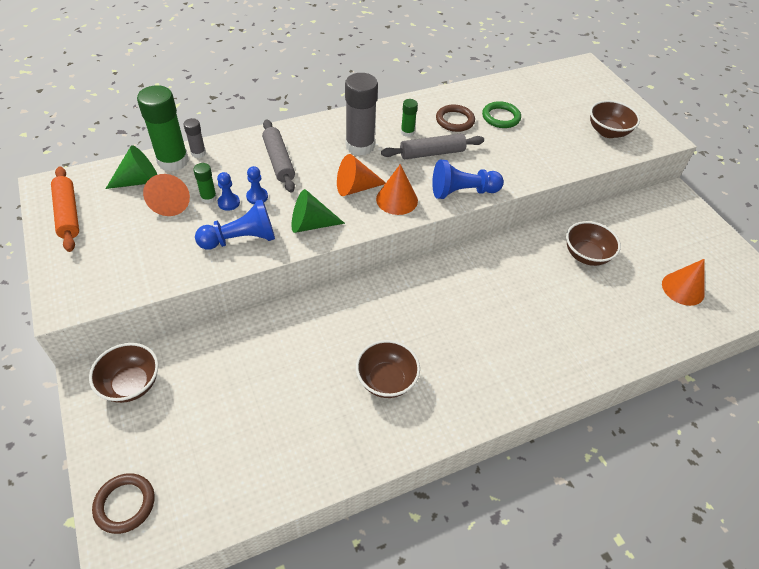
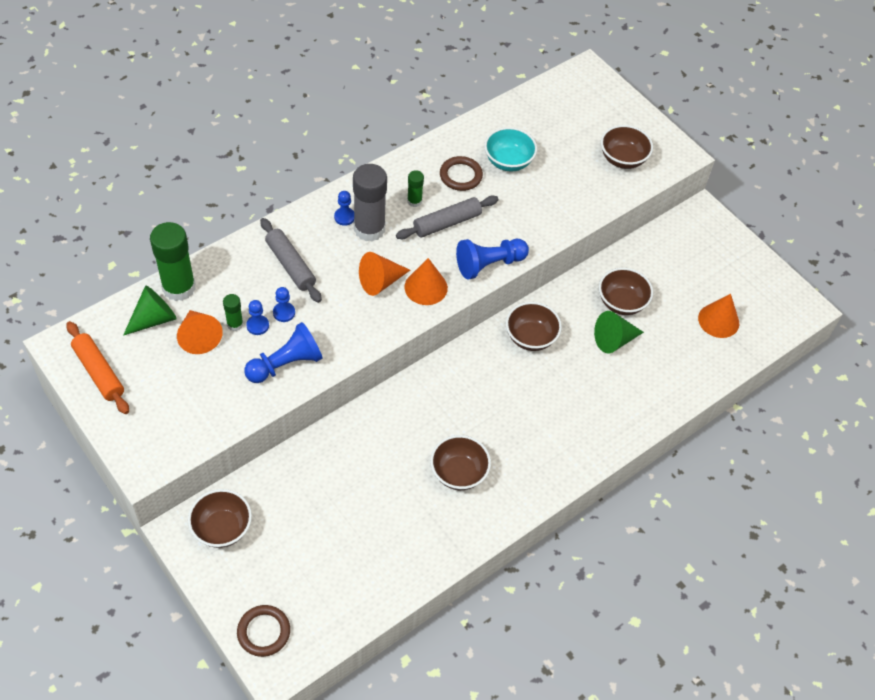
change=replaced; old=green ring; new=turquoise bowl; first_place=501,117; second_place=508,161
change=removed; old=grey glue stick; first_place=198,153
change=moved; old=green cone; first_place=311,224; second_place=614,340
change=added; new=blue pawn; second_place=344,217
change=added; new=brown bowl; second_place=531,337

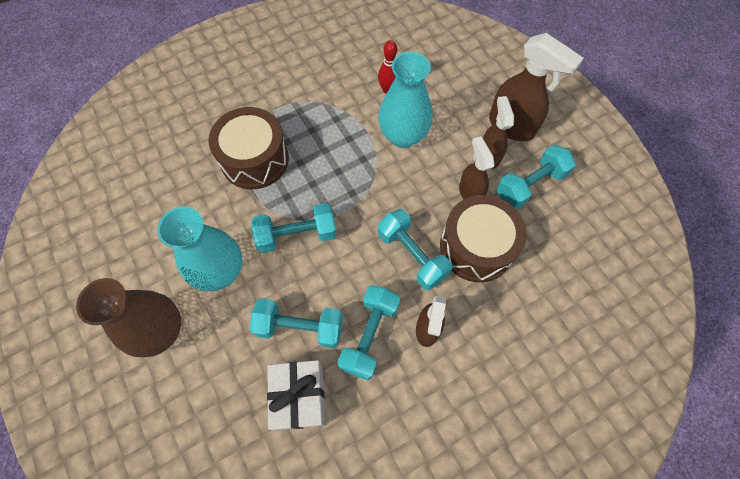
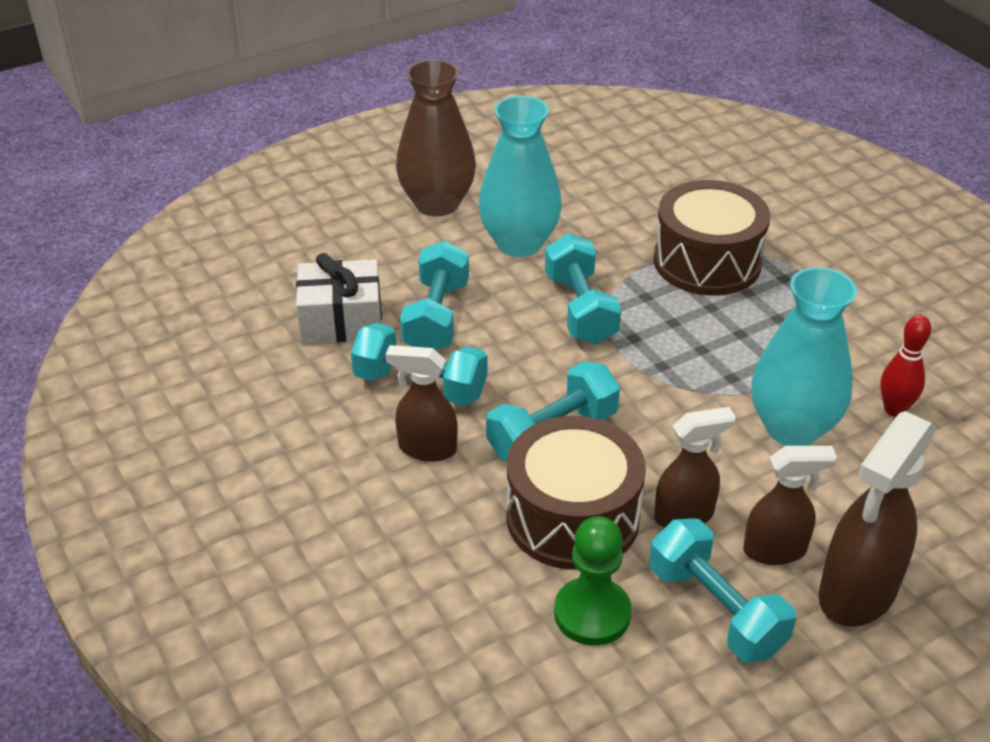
change=added; new=green pawn; second_place=592,613

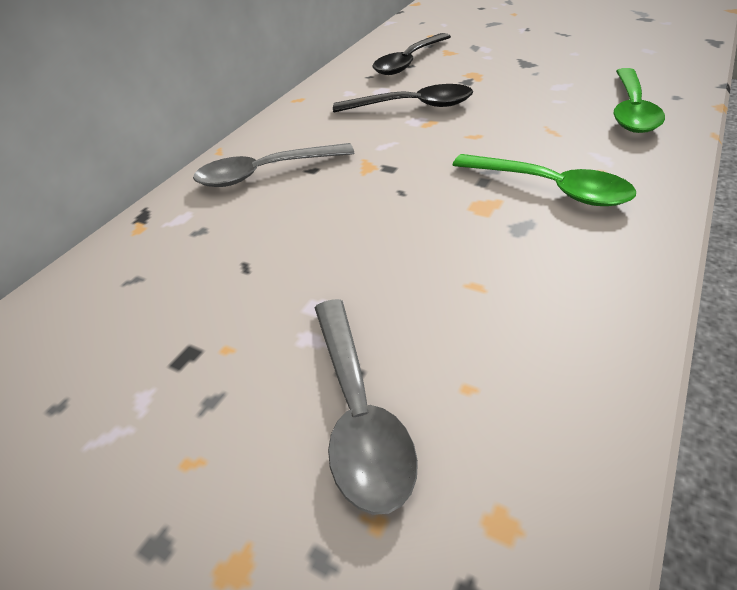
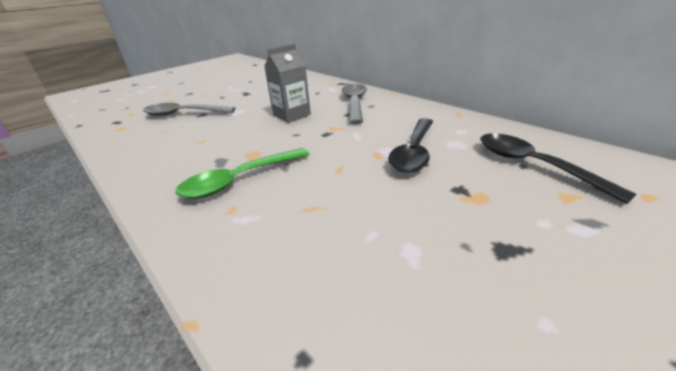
change=removed; old=green spoon; first_place=632,110
change=added; new=grey carton; second_place=291,115

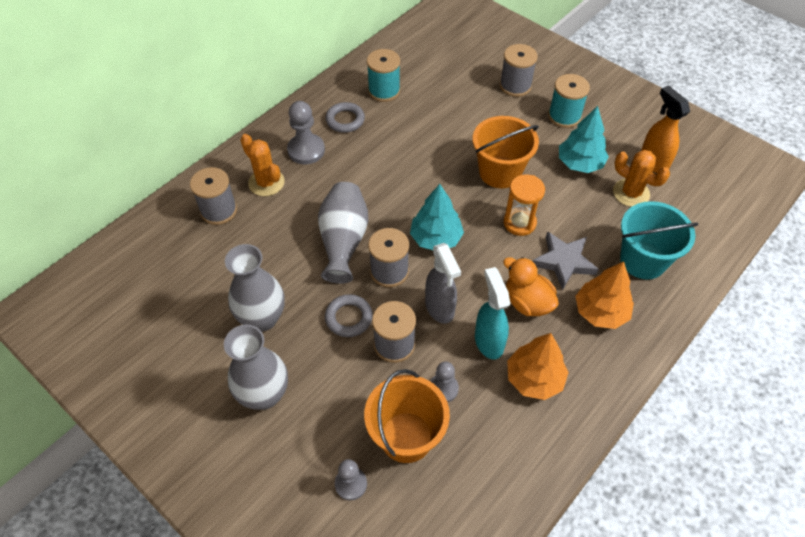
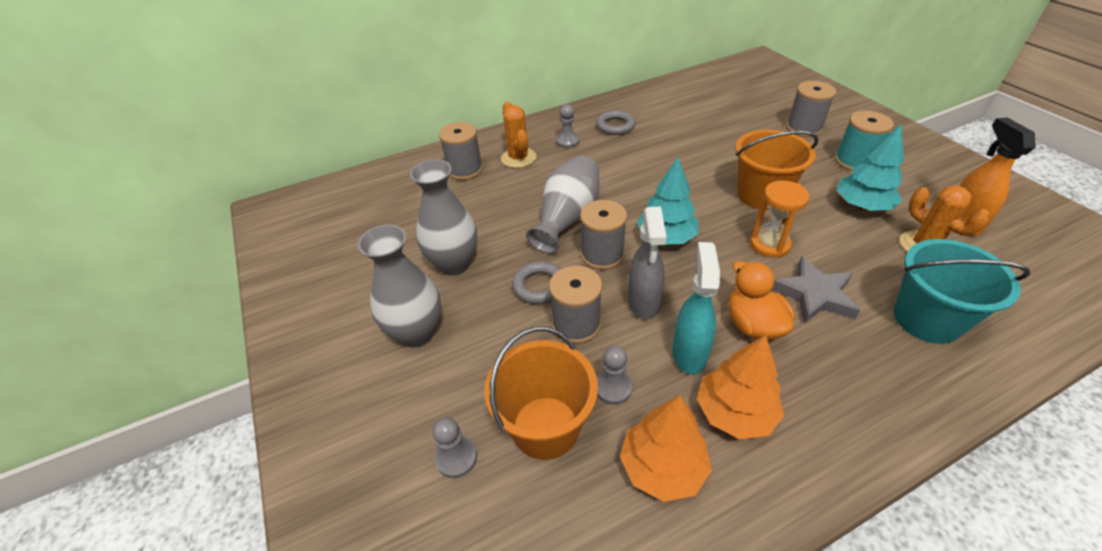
change=removed; old=turquoise spool; first_place=384,91
change=resized; old=grey pawn; first_place=306,150; second_place=567,141; factor=0.64
change=moved; old=orange tree; first_place=600,312; second_place=662,467

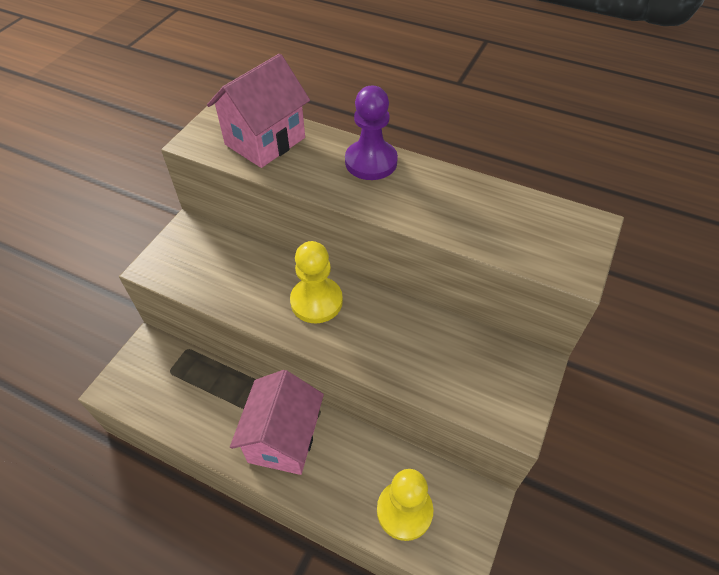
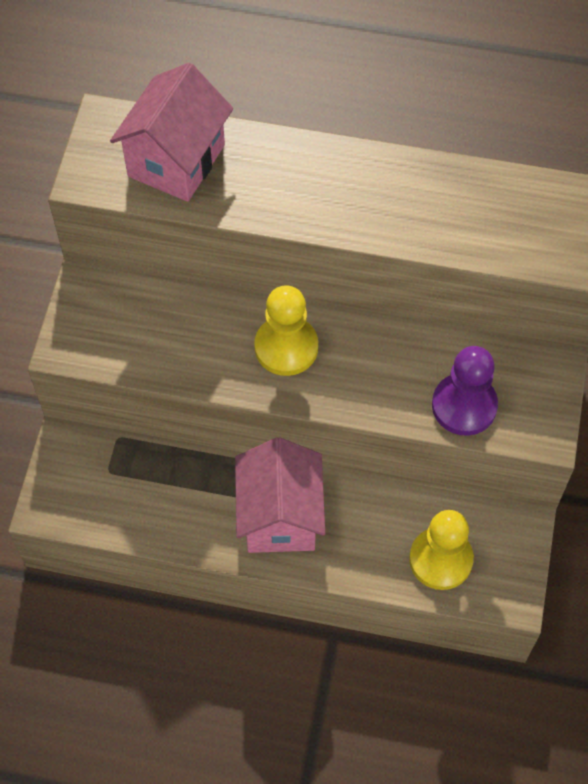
change=moved; old=purple pawn; first_place=371,162; second_place=464,406

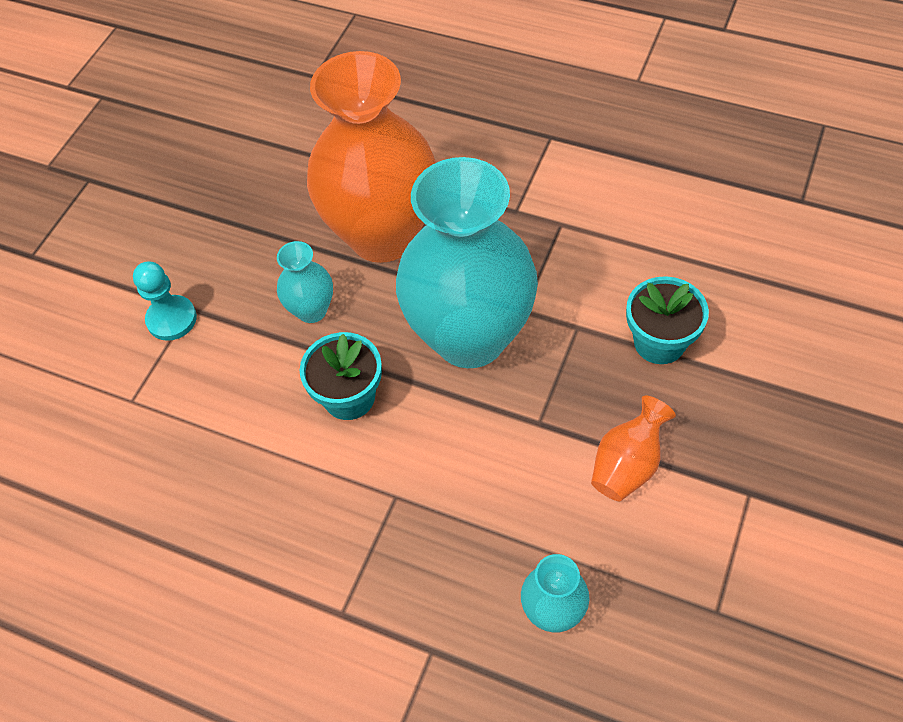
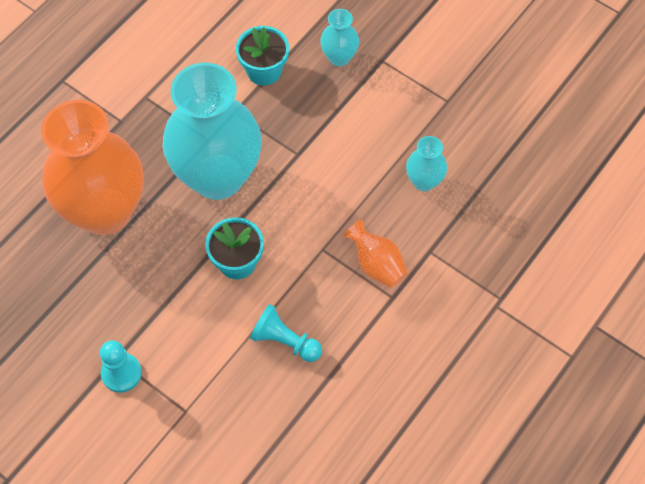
change=moved; old=turquoise vase; first_place=312,310; second_place=339,57
change=moved; old=orange vase; first_place=627,464; second_place=376,264
change=added; new=turquoise pawn; second_place=285,341

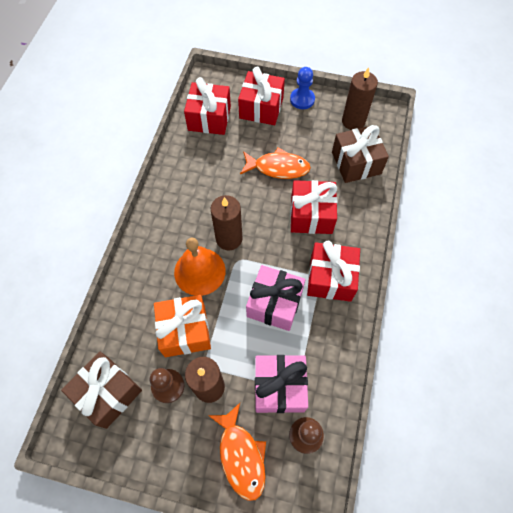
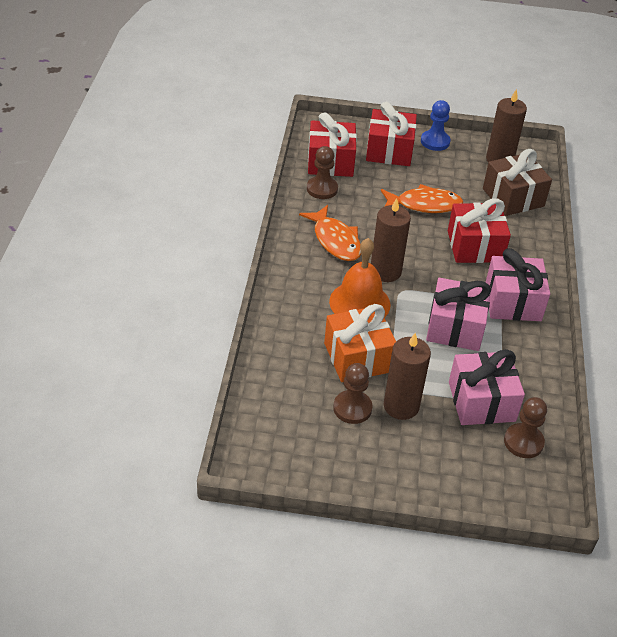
change=recoloured; old=red gift; new=pink gift; first_place=330,278; second_place=512,302
change=removed; old=brown gift; first_place=108,392
change=moved; old=orange fish; first_place=241,455; second_place=335,240
change=added; new=brown pawn; second_place=322,189

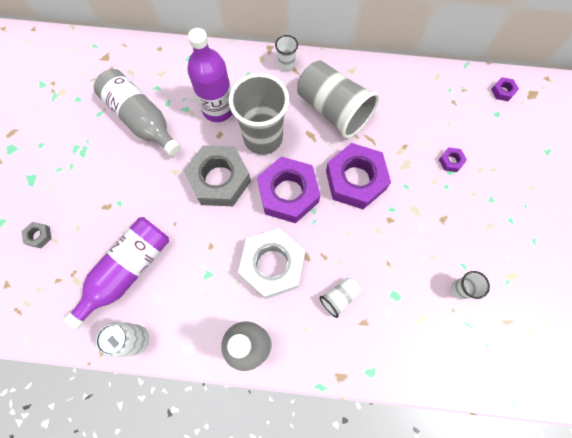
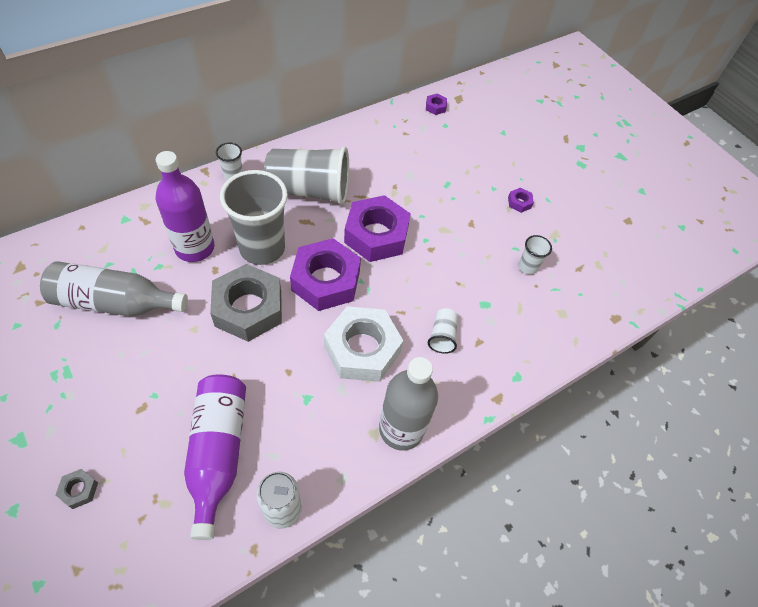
change=moved; old=purple nut; first_place=451,161; second_place=519,202

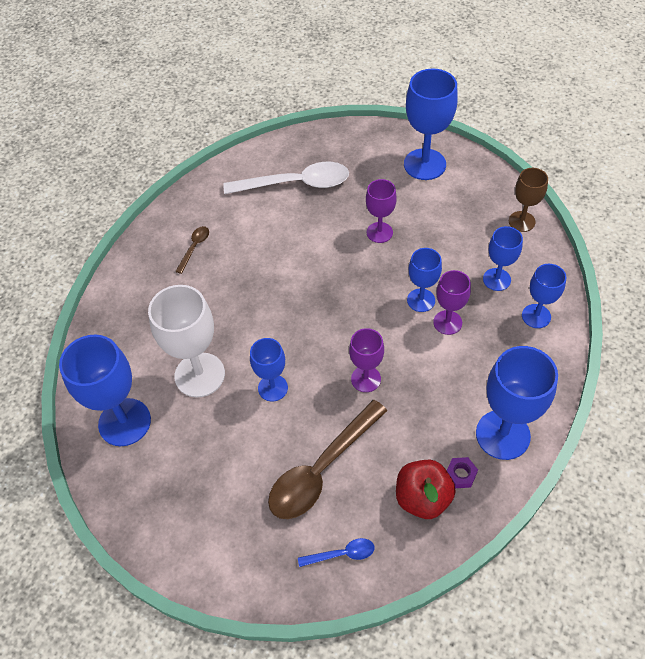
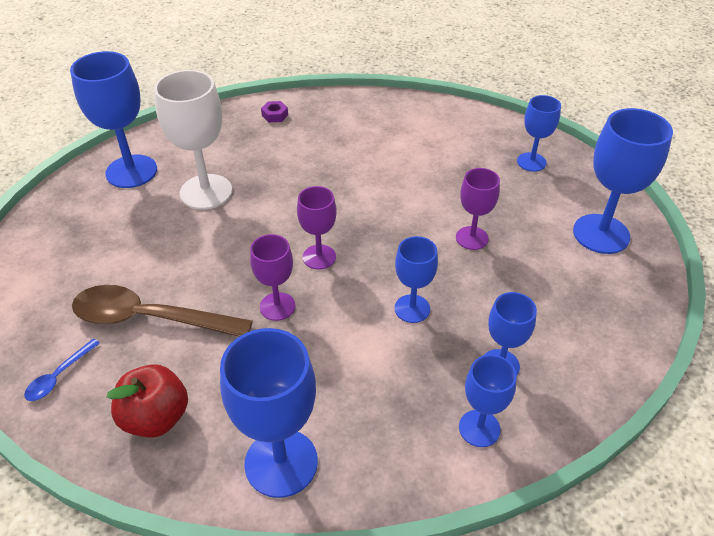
change=removed; old=white spoon; first_place=296,184
change=removed; old=brown goblet; first_place=521,221
change=removed; old=brown spoon; first_place=194,248
change=moved; old=purple goblet; first_place=447,322; second_place=319,257
change=moved; old=blue goblet; first_place=273,388; second_place=531,162
change=moved; old=purple nut; first_place=460,474; second_place=275,115
change=turned; old=blue spoon; first_place=342,554; second_place=59,376; degrees=75

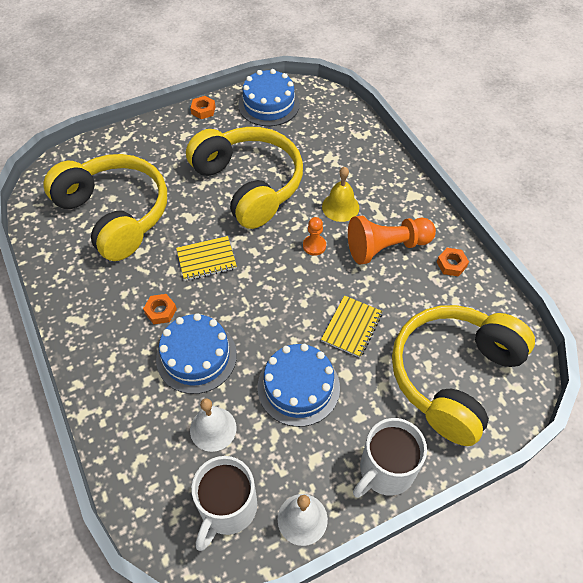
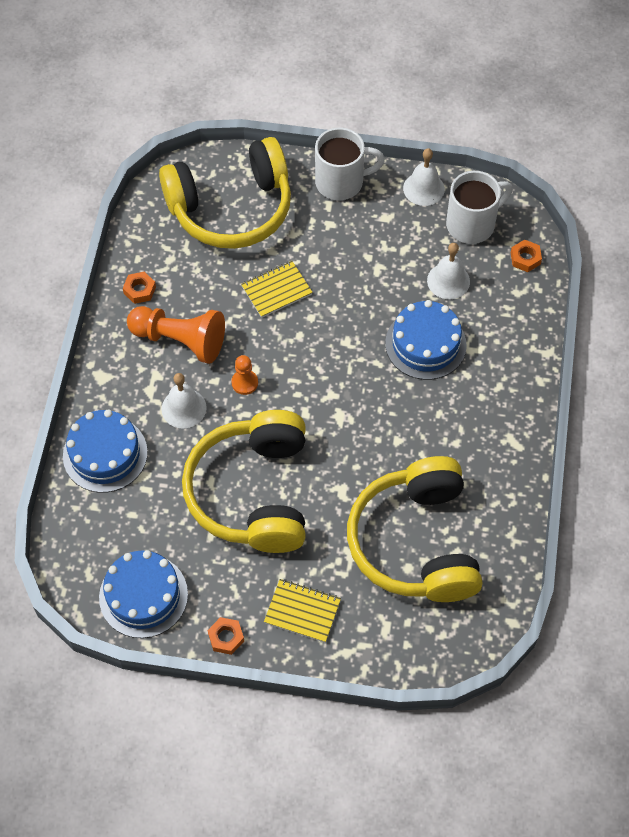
change=recoloured; old=yellow bell; new=white bell; first_place=340,207; second_place=184,408
change=moved; old=yellow notebook; first_place=206,259; second_place=302,611
change=moved; old=orange nut; first_place=160,311; second_place=525,258
change=moved; old=blue cake; first_place=298,387; second_place=105,454

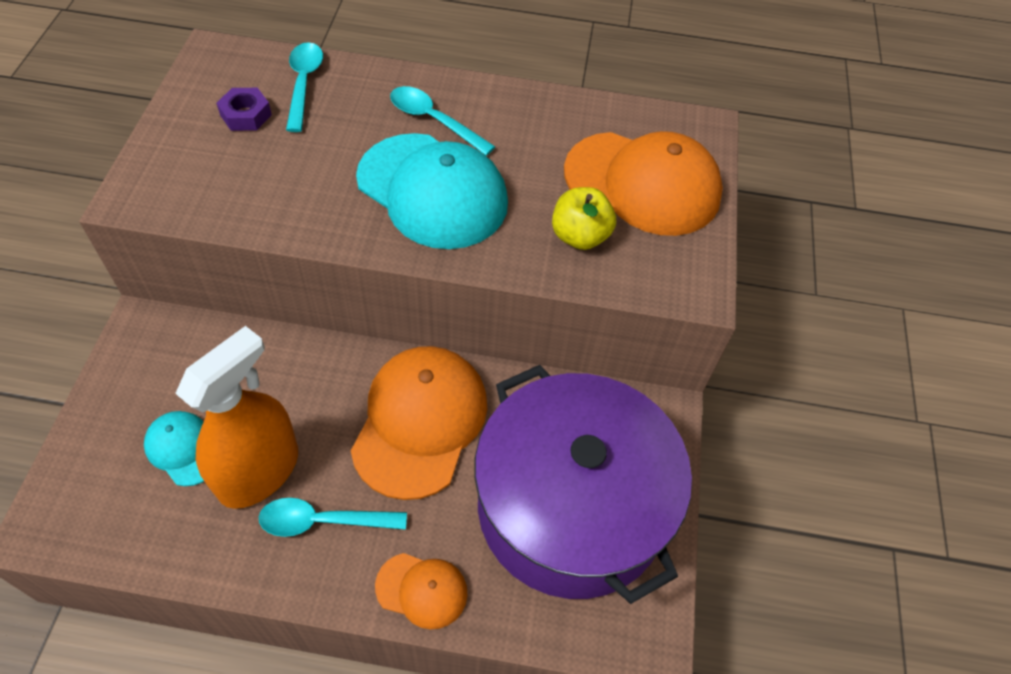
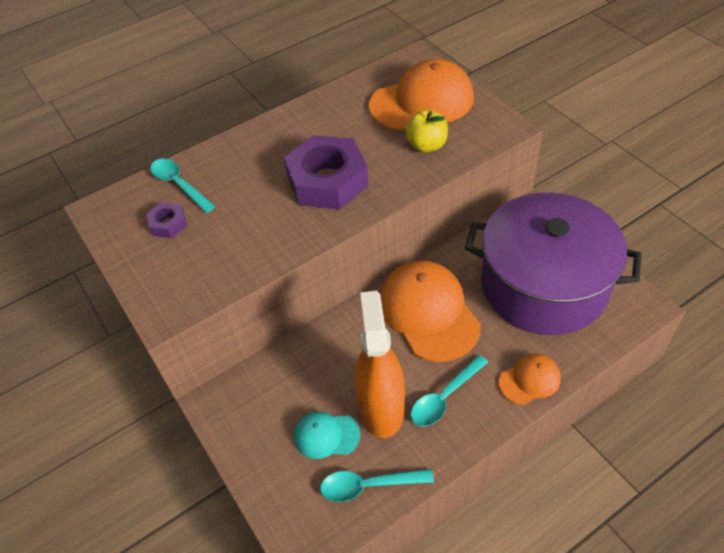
change=moved; old=turquoise spoon; first_place=434,121; second_place=369,485
change=replaced; old=turquoise cap; new=purple nut; first_place=432,191; second_place=327,181

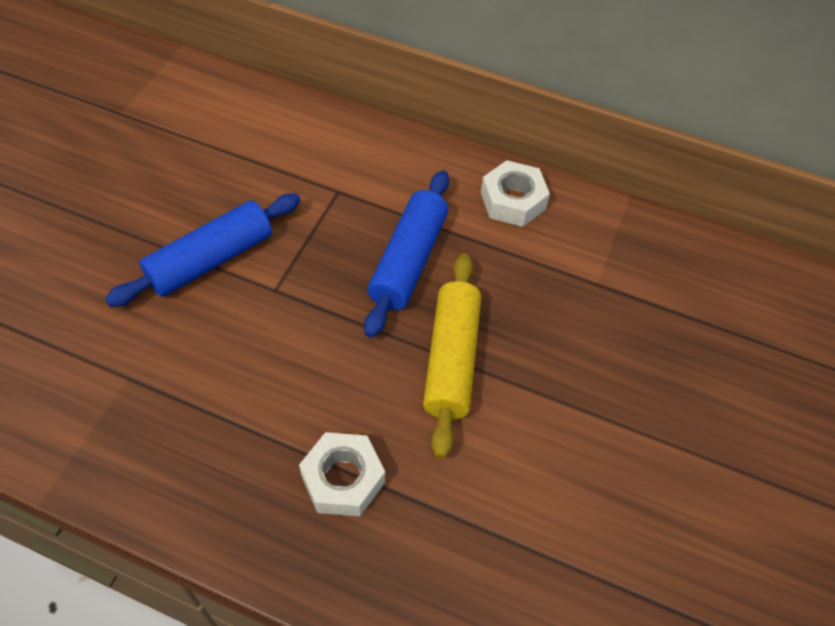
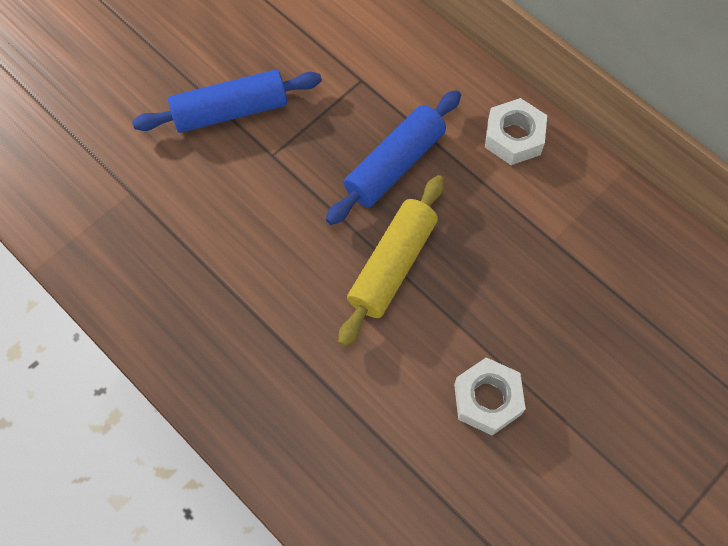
change=moved; old=white nut; first_place=343,479; second_place=487,399

